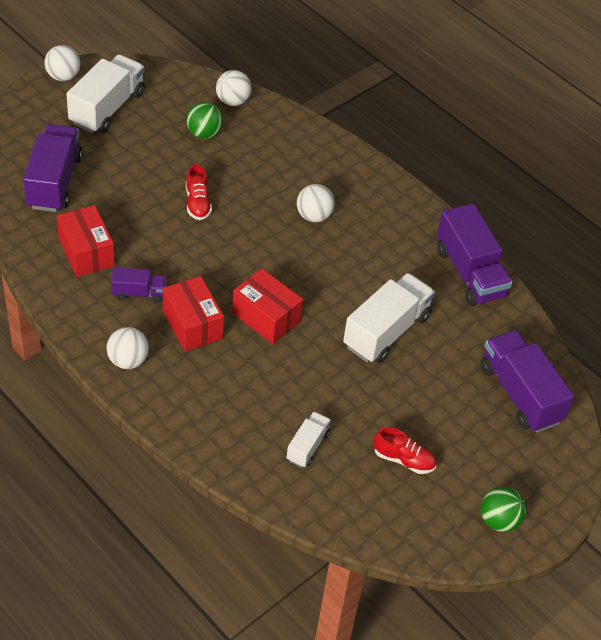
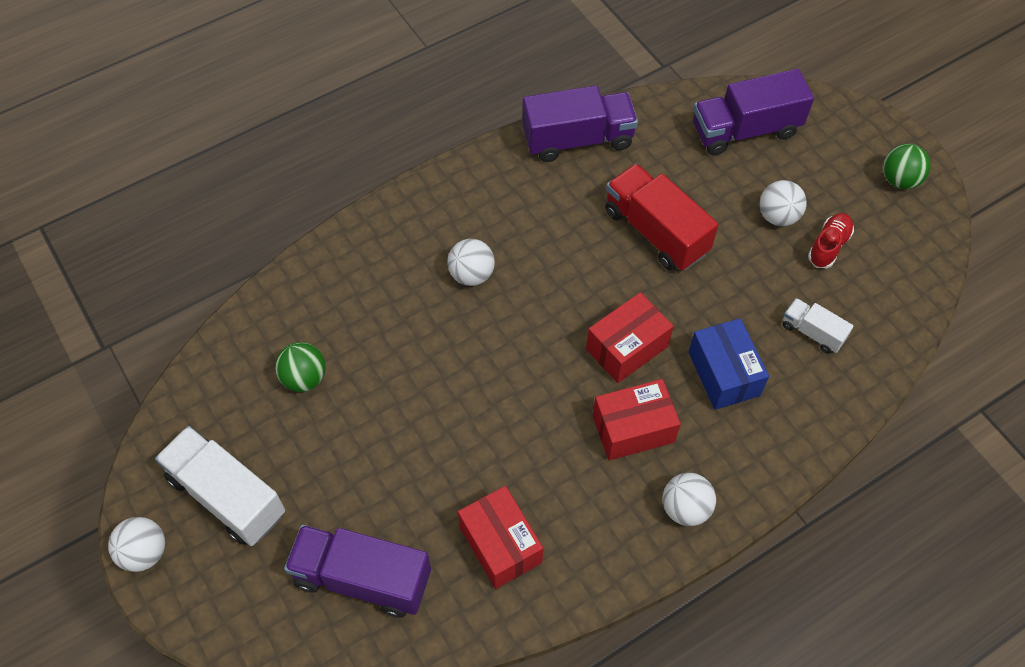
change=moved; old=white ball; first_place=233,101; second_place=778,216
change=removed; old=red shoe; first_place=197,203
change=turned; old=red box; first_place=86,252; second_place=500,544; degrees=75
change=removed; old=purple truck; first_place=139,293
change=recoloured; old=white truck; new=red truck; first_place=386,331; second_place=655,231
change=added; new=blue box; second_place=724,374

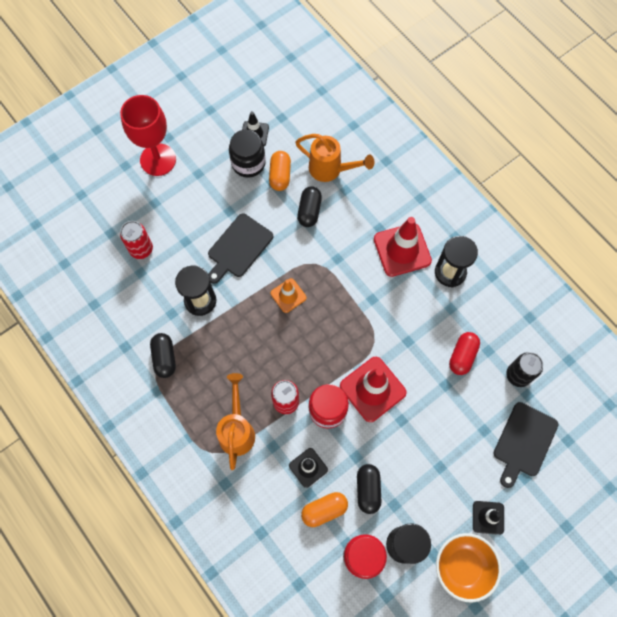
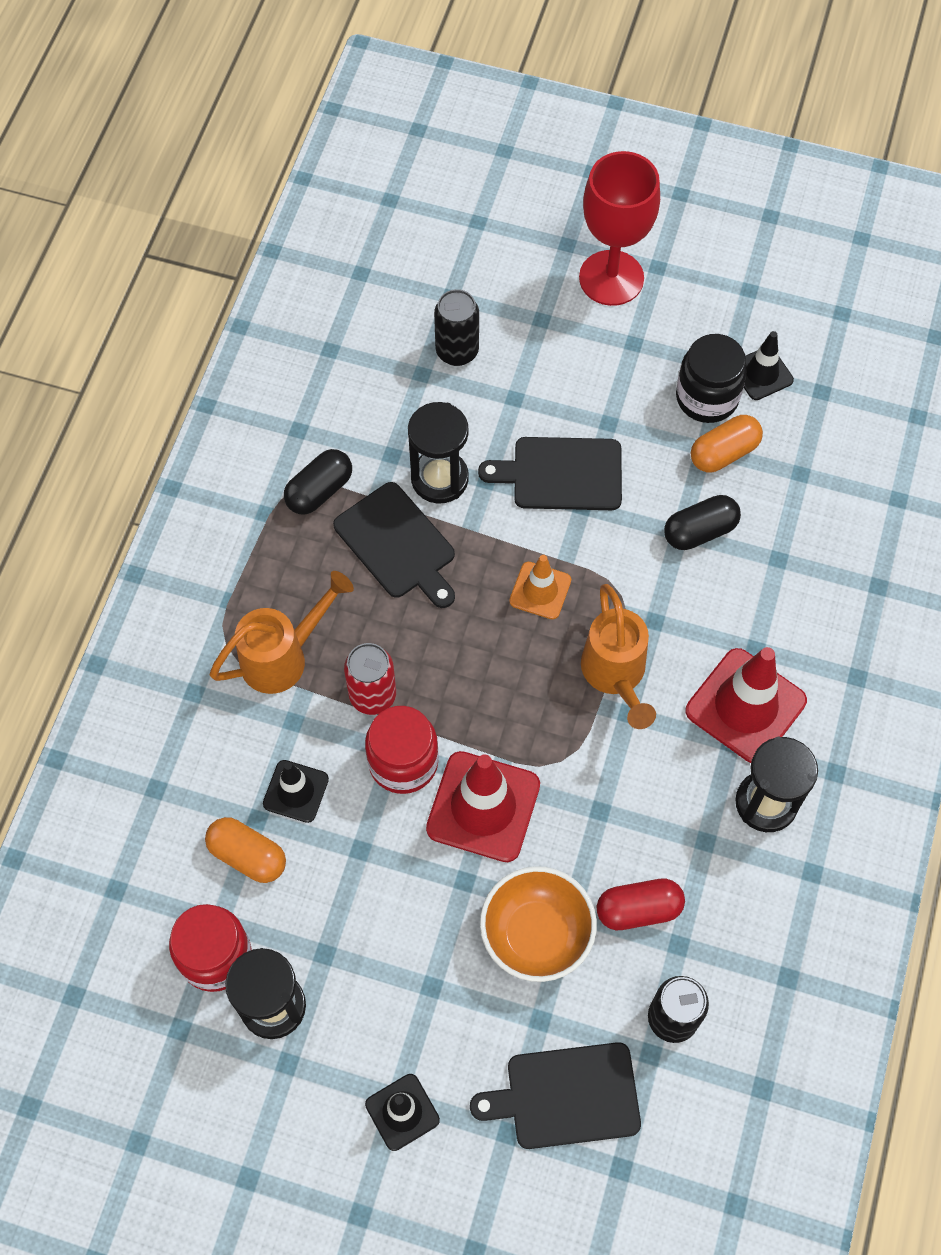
change=moved; old=orange watering can; first_place=331,170; second_place=616,676
change=recoloured; old=red can; new=black can; first_place=141,249; second_place=457,351
change=removed; old=black capsule; first_place=368,489
change=moved; old=orange bowl; first_place=463,567; second_place=536,934
change=added; new=black cutting board; second_place=398,544

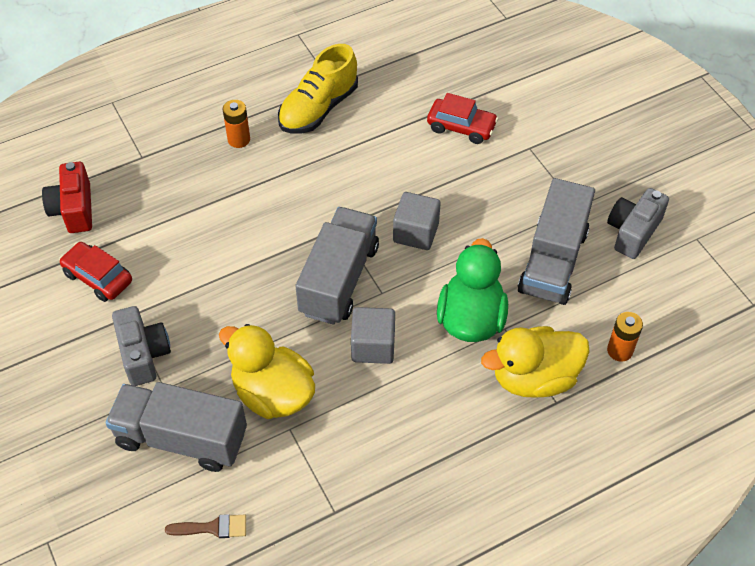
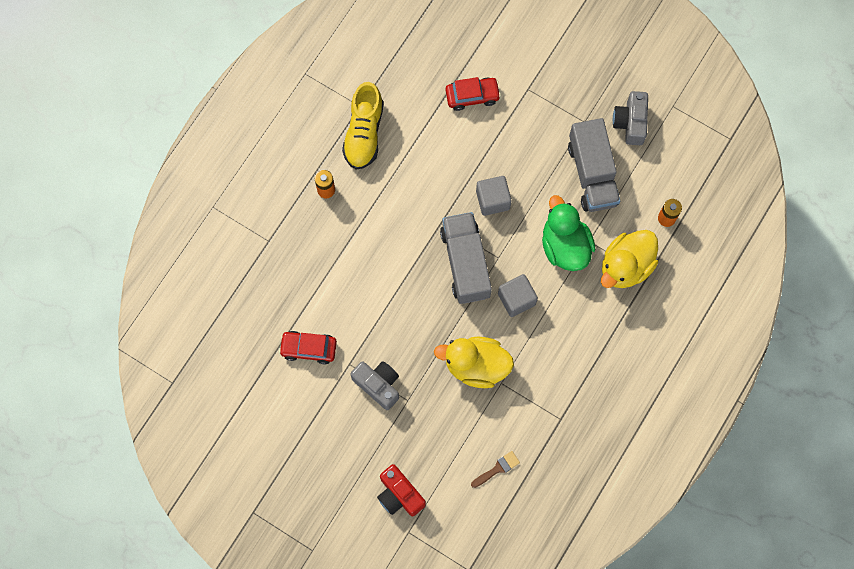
change=moved; old=red camera; first_place=74,209; second_place=399,495
change=removed; old=grey truck; first_place=181,438

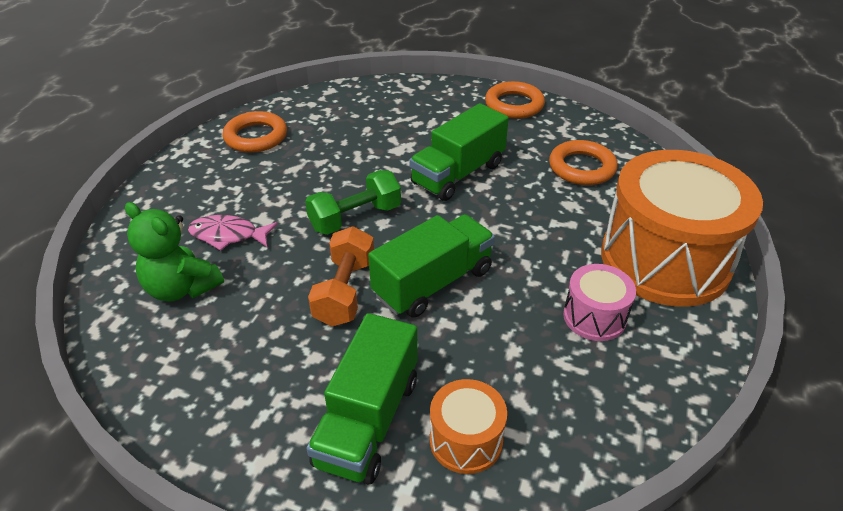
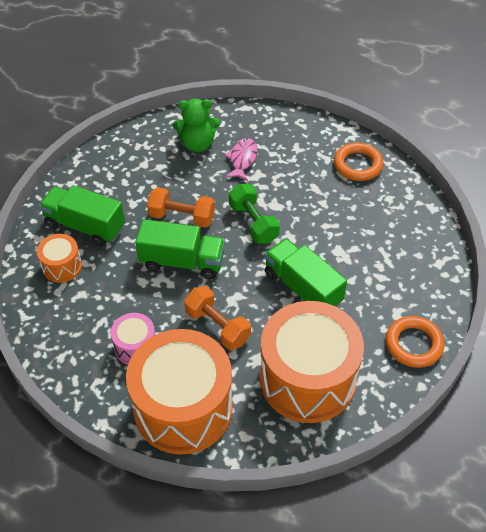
change=replaced; old=orange ring; new=orange drum; first_place=582,167; second_place=307,379
change=turned; old=green teddy bear; first_place=182,288; second_place=197,144; degrees=-135
change=turned; old=green truck; first_place=433,283; second_place=182,261; degrees=-45
change=added; new=orange dumbbell; second_place=217,326

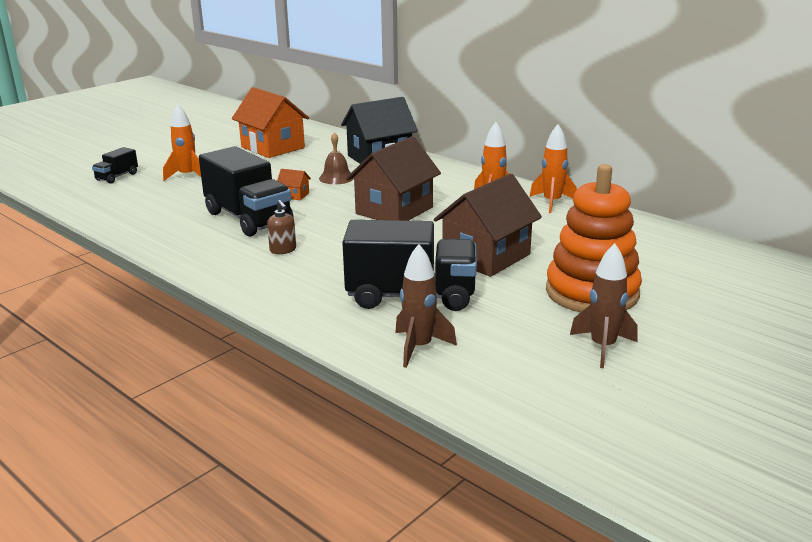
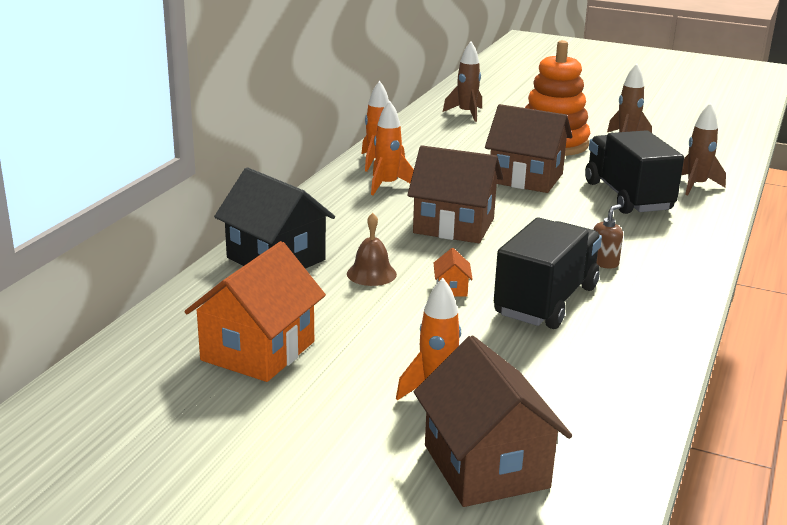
change=replaced; old=black truck; new=brown house; first_place=117,177; second_place=486,466
change=added; new=brown rocket; second_place=466,114

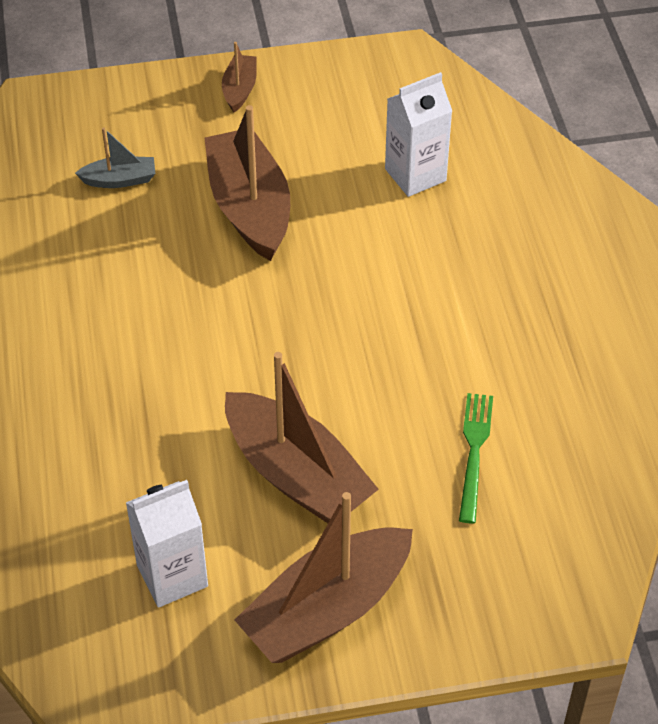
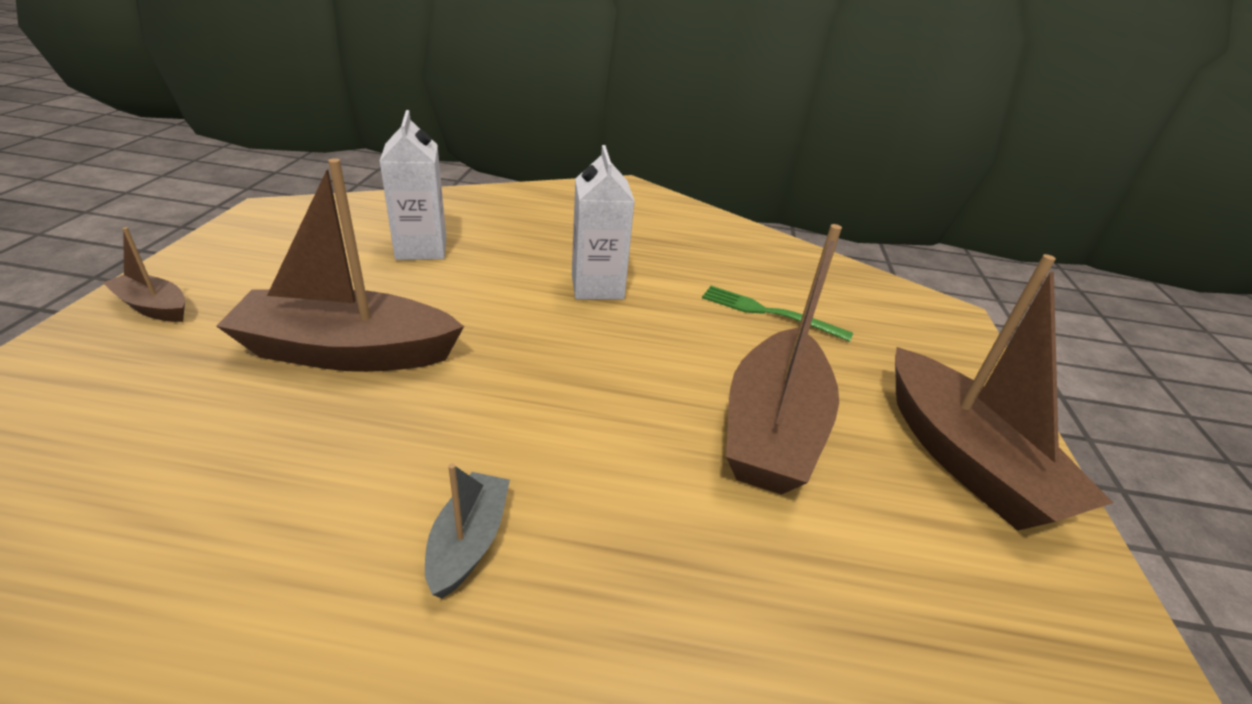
change=moved; old=grey boat; first_place=120,180; second_place=469,542
change=turned; old=brown boat; first_place=297,475; second_place=772,429; degrees=135
change=moved; old=white carton; first_place=172,576; second_place=597,286

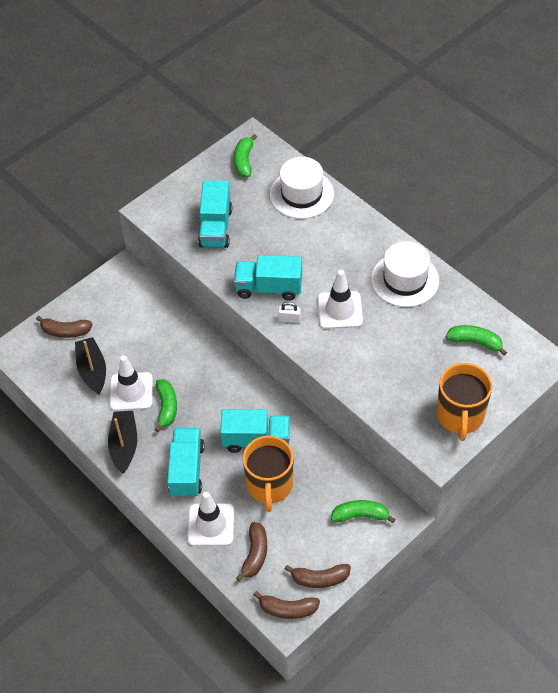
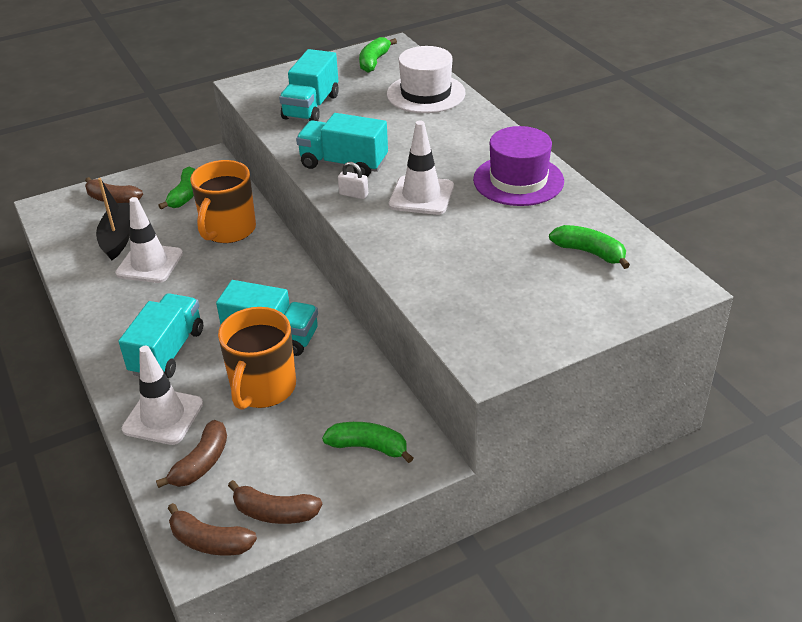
change=recoloured; old=white hat; new=purple hat; first_place=405,280; second_place=518,180
change=moved; old=orange mug; first_place=460,416; second_place=228,230
change=moved; old=green banana; first_place=166,407; second_place=185,195
change=removed; old=black boat; first_place=124,445

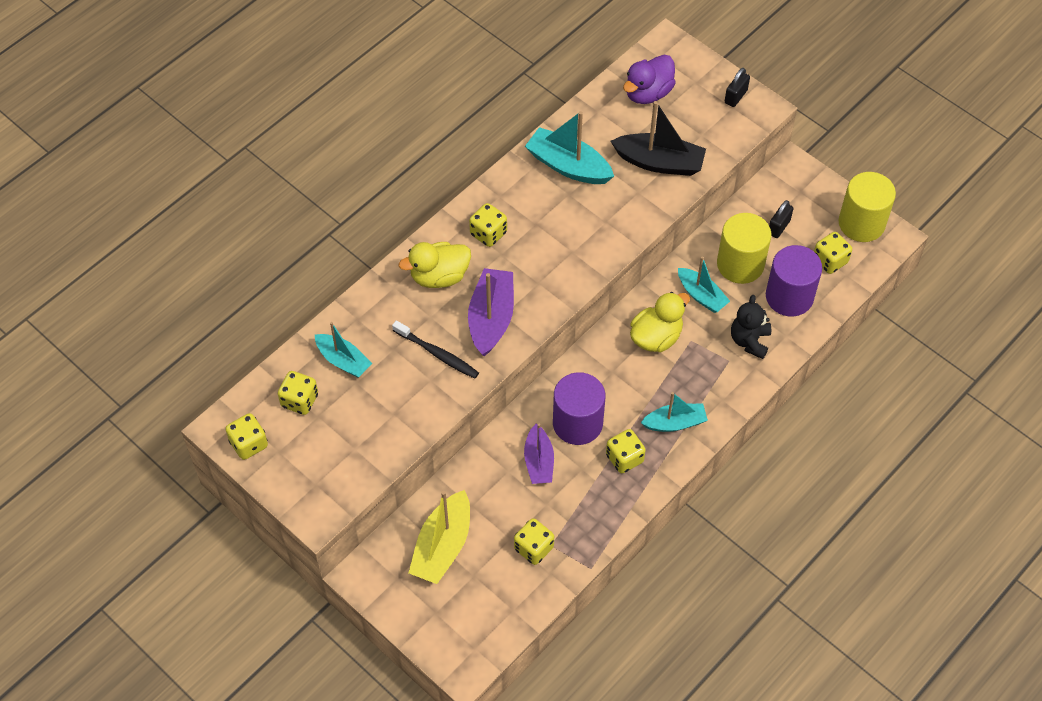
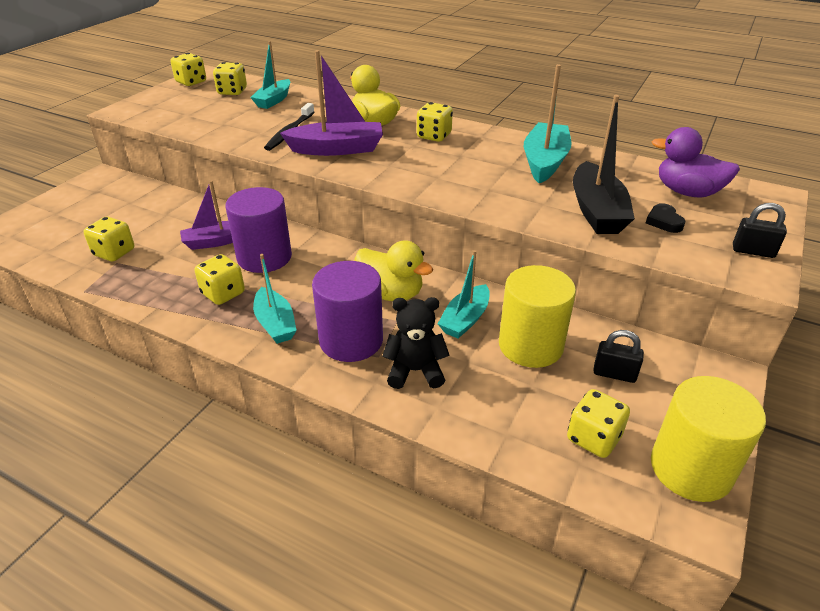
change=moved; old=purple cylinder; first_place=789,297; second_place=351,340
change=removed; old=yellow boat; first_place=442,546
change=added; new=black heart; second_place=664,221

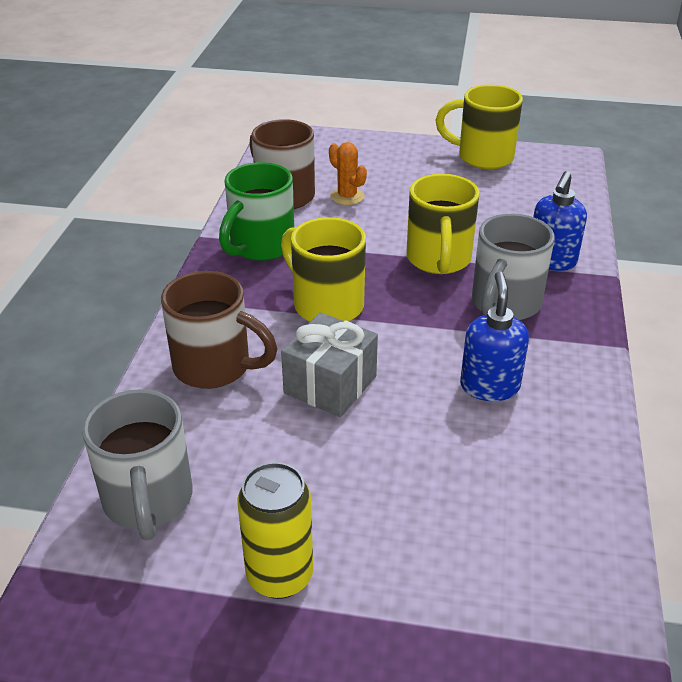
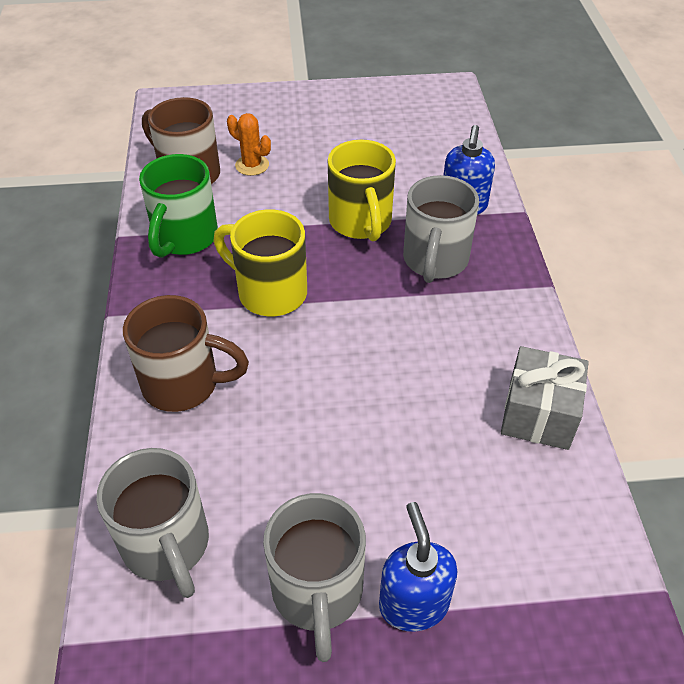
change=removed; old=yellow mug; first_place=482,157
change=moved; old=blue soap dispenser; first_place=489,386; second_place=413,604
change=moved; old=grey gift; first_place=330,384; second_place=538,414
change=replaced; old=yellow can; new=grey mug; first_place=280,576; second_place=317,593

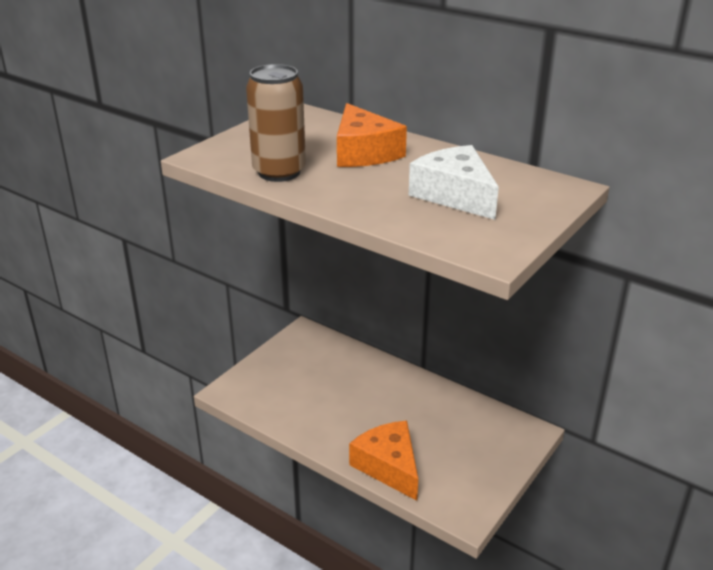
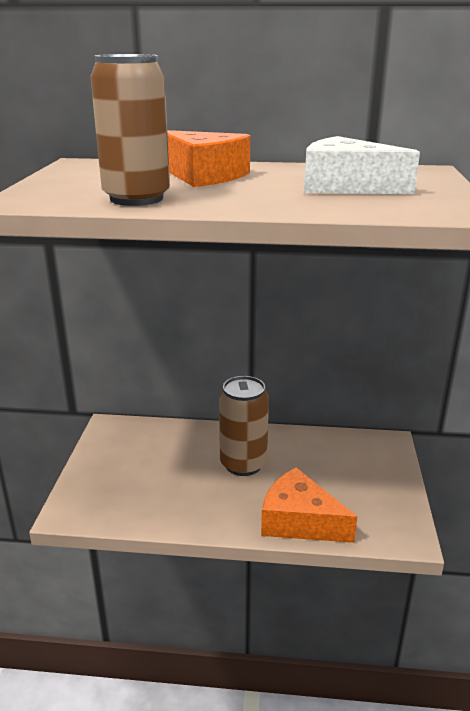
change=added; new=brown can; second_place=243,464

